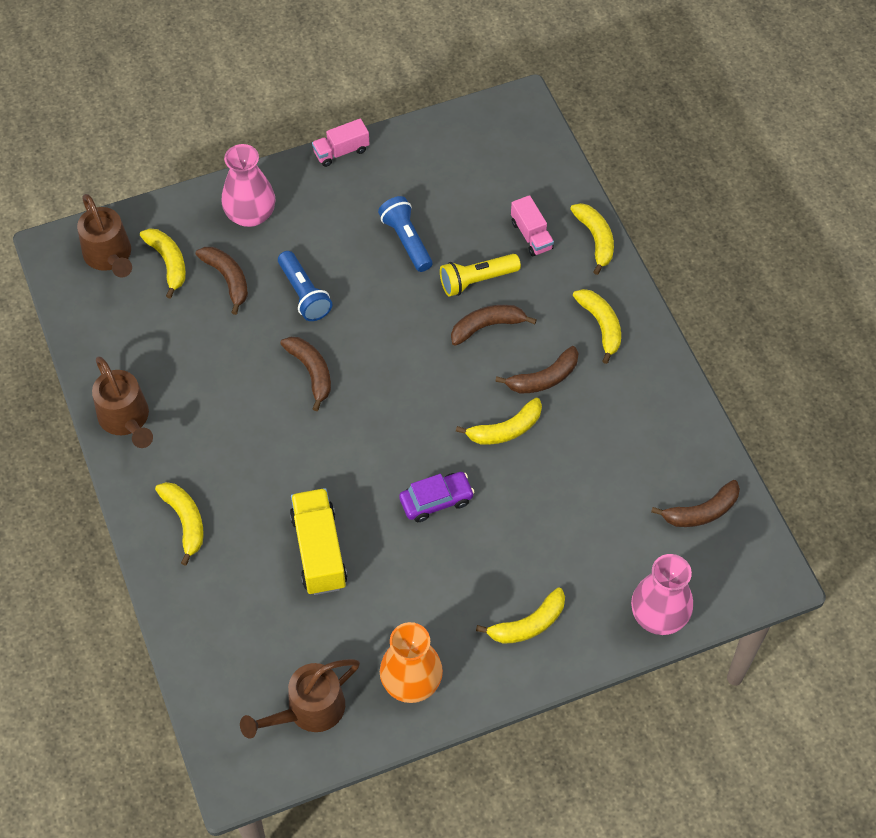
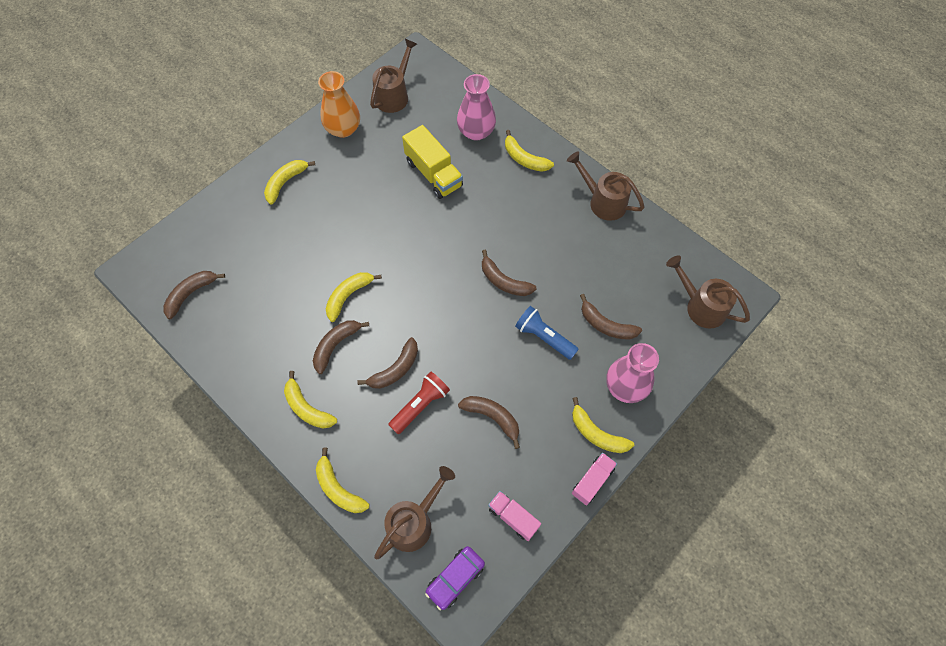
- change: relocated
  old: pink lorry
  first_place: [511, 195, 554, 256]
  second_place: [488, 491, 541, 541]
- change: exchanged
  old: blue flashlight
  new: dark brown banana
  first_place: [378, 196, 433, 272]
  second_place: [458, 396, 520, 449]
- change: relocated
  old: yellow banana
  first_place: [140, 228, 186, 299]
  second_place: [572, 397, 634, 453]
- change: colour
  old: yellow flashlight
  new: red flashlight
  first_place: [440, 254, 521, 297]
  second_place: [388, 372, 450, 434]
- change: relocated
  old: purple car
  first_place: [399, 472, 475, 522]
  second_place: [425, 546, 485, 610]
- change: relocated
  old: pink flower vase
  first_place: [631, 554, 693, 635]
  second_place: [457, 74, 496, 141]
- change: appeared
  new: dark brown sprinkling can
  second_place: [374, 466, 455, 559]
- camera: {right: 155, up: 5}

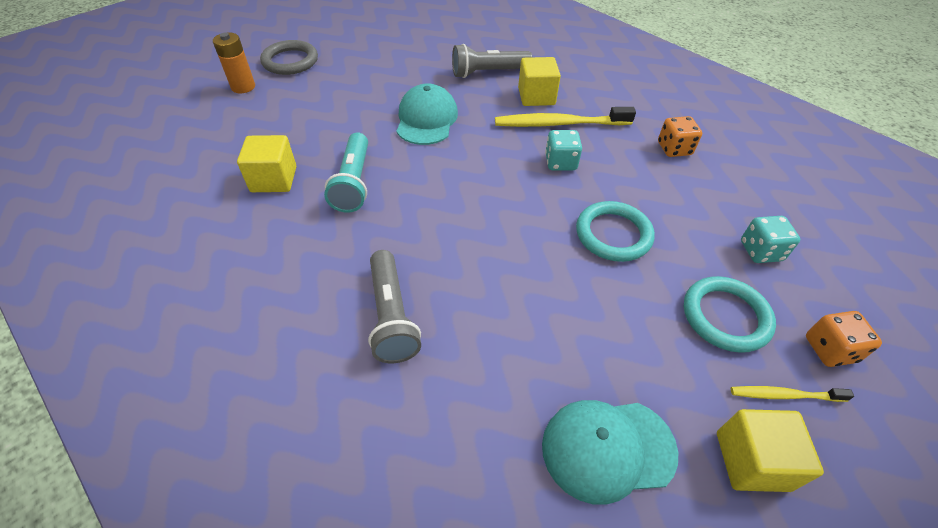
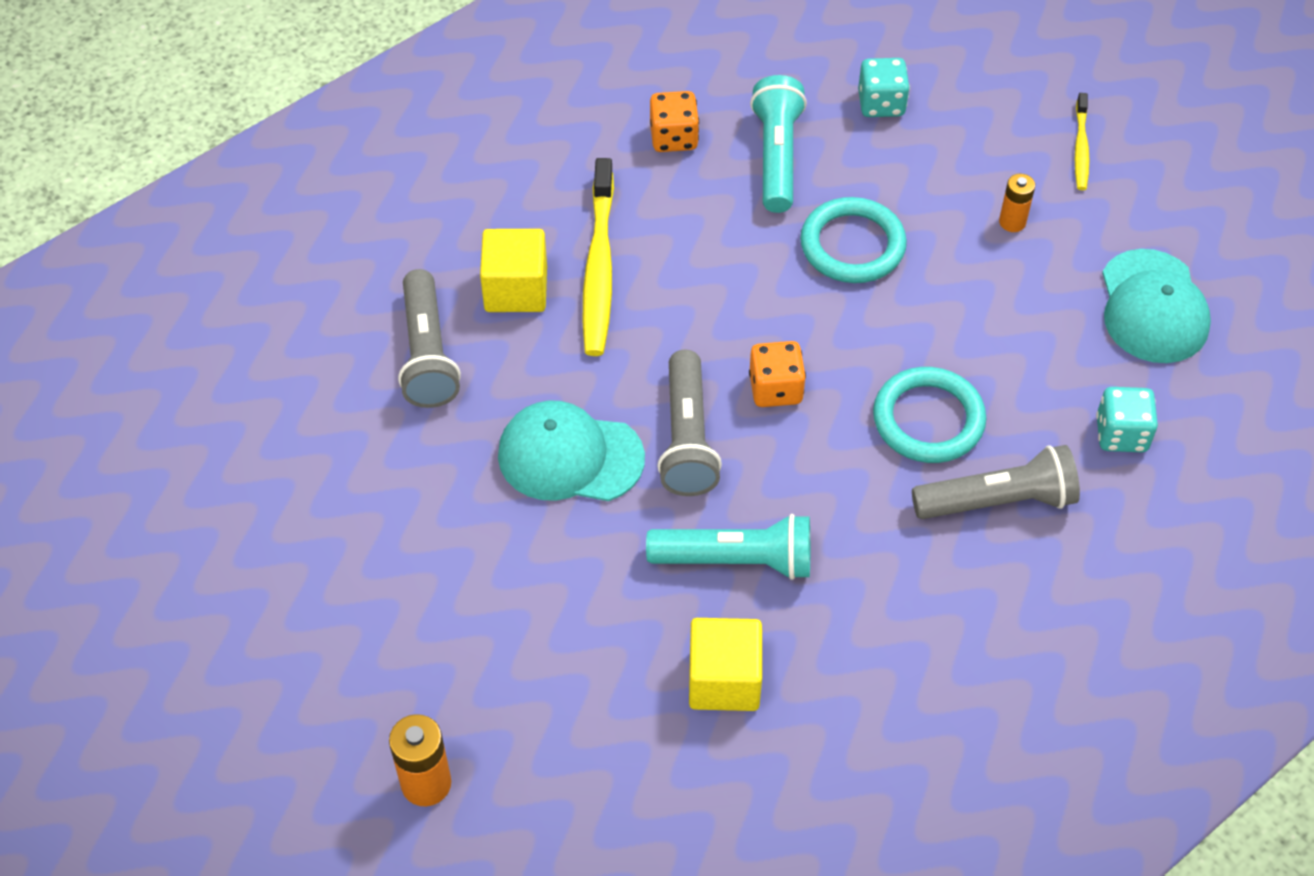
- change: missing
  old: gray ring
  first_place: [260, 40, 318, 75]
- change: relocated
  old: teal die
  first_place: [545, 130, 582, 170]
  second_place: [1096, 387, 1158, 452]
- change: relocated
  old: teal ring
  first_place: [684, 276, 776, 353]
  second_place: [873, 367, 986, 463]
- change: relocated
  old: bright orange die
  first_place: [806, 311, 882, 367]
  second_place: [749, 341, 806, 407]
- change: missing
  old: yellow cube
  first_place: [717, 409, 824, 492]
- change: appeared
  new: teal flashlight
  second_place: [750, 75, 807, 213]
- change: appeared
  new: bright orange AA battery
  second_place: [999, 174, 1035, 232]
- change: appeared
  new: gray flashlight
  second_place: [657, 350, 722, 496]
- camera: {right: -85, up: 5}

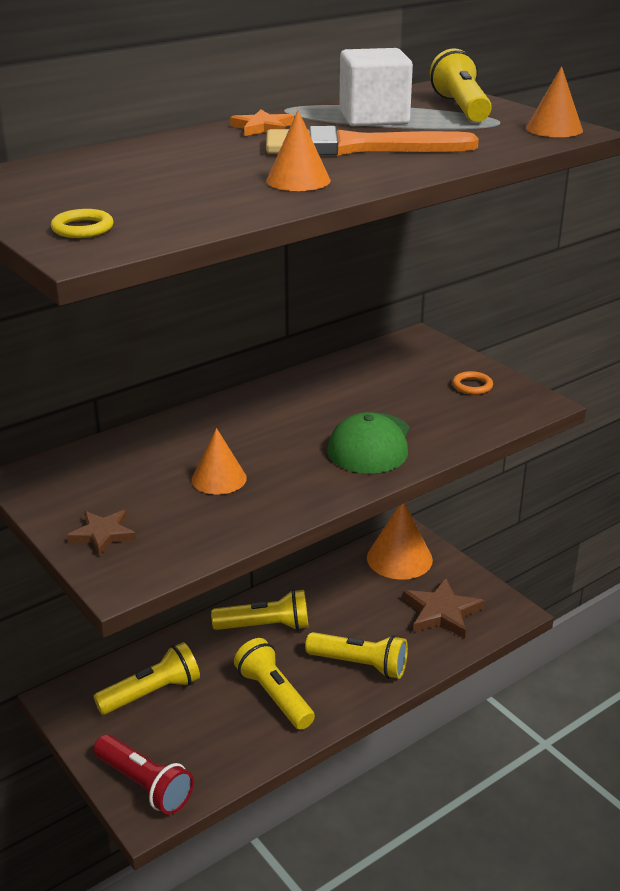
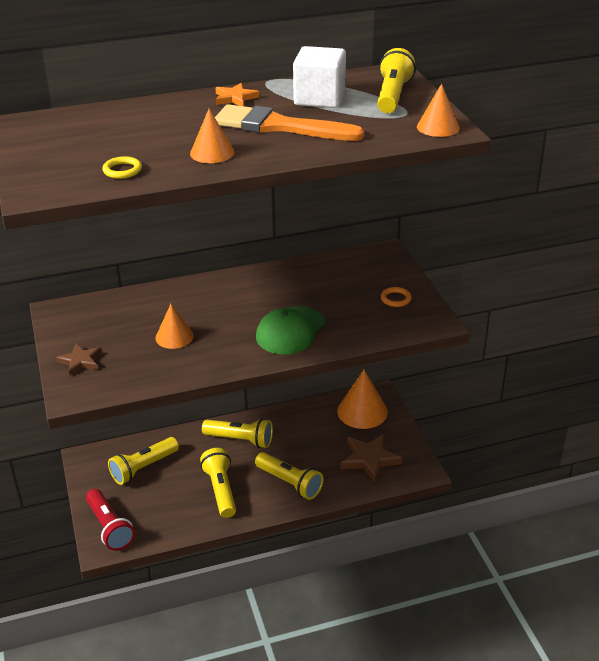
- change: relocated
  old: yellow ring
  first_place: [51, 209, 113, 238]
  second_place: [102, 156, 142, 179]
- change: spun
  old: yellow flashlight
  first_place: [94, 642, 200, 715]
  second_place: [108, 437, 179, 485]
  degrees: 150
- camera: {right: 20, up: 5}

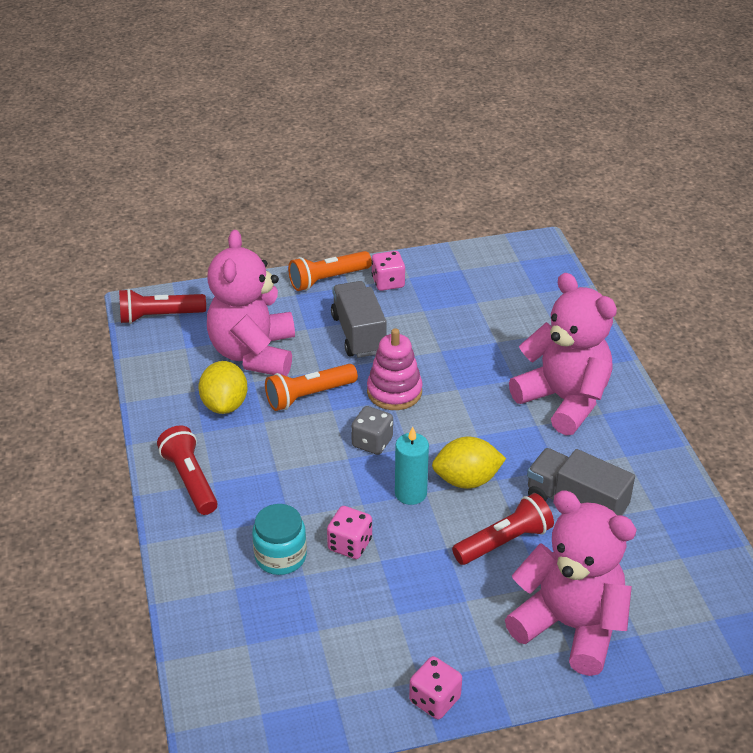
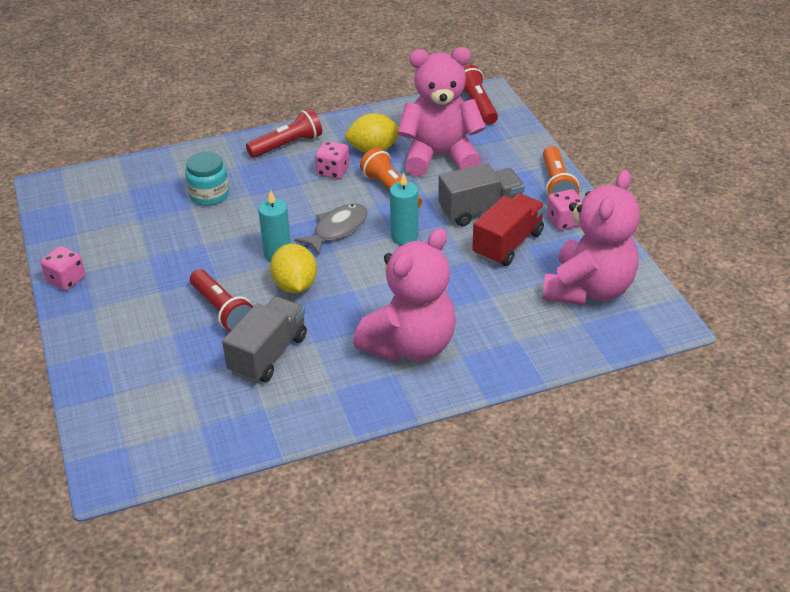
- change: spun
  old: bright orange flashlight
  first_place: [288, 251, 372, 291]
  second_place: [543, 146, 579, 197]
  degrees: -150
- change: exchanged
  old: pink ring stacker
  new: teal pillar candle
  first_place: [367, 328, 423, 410]
  second_place: [390, 173, 418, 245]
- change: exchanged
  old: gray die
  new: gray fish figure
  first_place: [351, 406, 393, 455]
  second_place: [294, 204, 368, 255]
- change: relocated
  old: pink teddy bear
  first_place: [505, 490, 637, 676]
  second_place: [542, 170, 640, 305]
- change: relocated
  old: pink die
  first_place: [327, 506, 372, 559]
  second_place: [315, 141, 349, 179]
- change: appeared
  new: red lorry
  second_place: [472, 193, 545, 266]
- camera: {right: 85, up: 0}

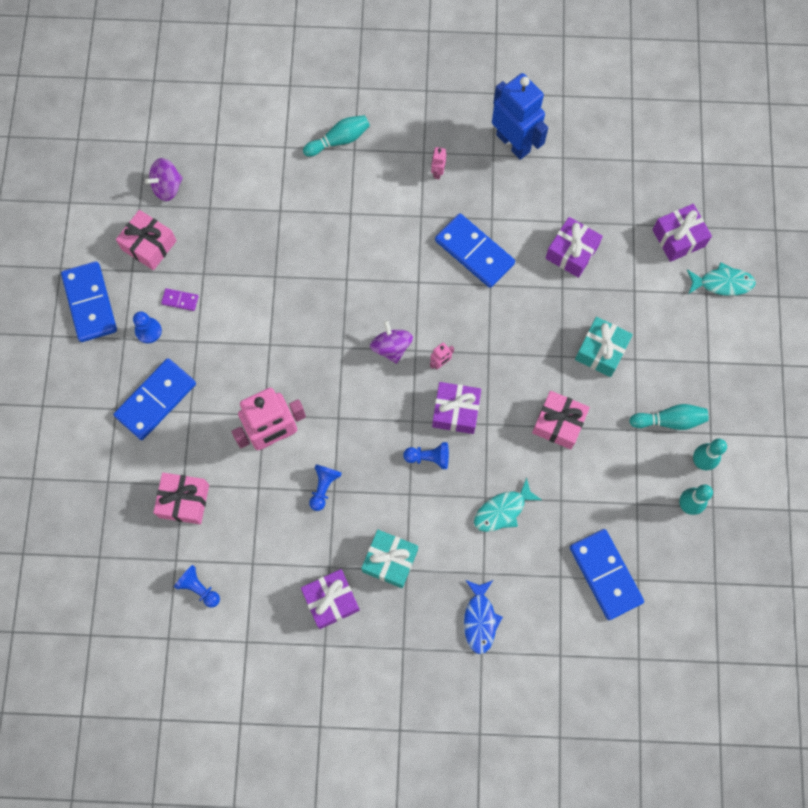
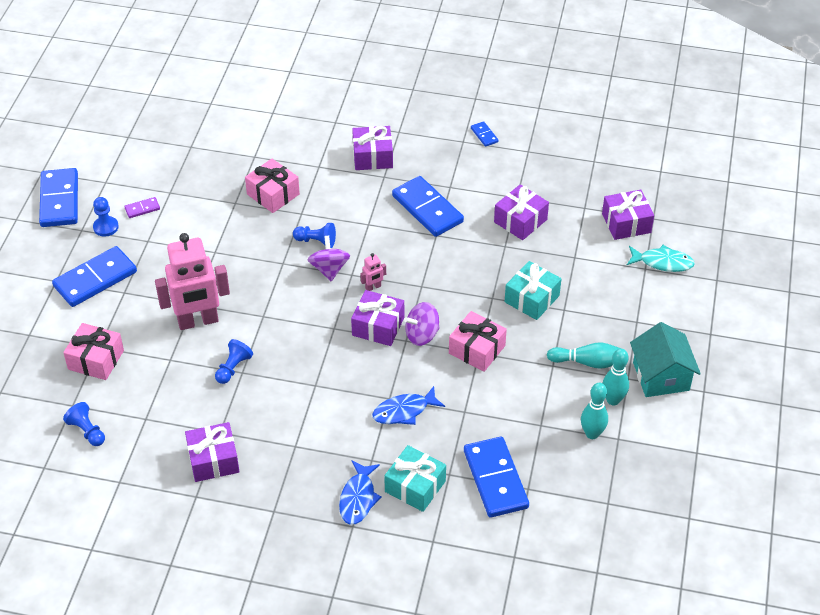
- change: exchanged
  old: blue robot figure
  new: blue domino tile
  first_place: [492, 73, 548, 160]
  second_place: [471, 121, 499, 147]
- change: missing
  old: teal tenpin
  first_place: [303, 115, 370, 157]
- change: missing
  old: pink robot figure
  first_place: [431, 147, 446, 179]
- change: relocated
  old: purple toy top
  first_place: [145, 158, 183, 201]
  second_place: [404, 302, 440, 346]
- change: relocated
  old: pink wrapped gift
  first_place: [116, 210, 177, 270]
  second_place: [245, 159, 300, 213]
- change: spun
  old: purple domino tile
  first_place: [161, 288, 199, 311]
  second_place: [124, 197, 160, 218]
  degrees: -45
- change: relocated
  old: blue chess pawn
  first_place: [403, 442, 449, 469]
  second_place: [293, 223, 336, 248]
- change: colour
  old: teal fish figure
  new: blue fish figure
  first_place: [474, 478, 542, 532]
  second_place: [372, 386, 445, 425]
- change: relocated
  old: teal wrapped gift
  first_place: [361, 530, 418, 588]
  second_place: [384, 445, 446, 512]
- change: appeared
  new: purple wrapped gift
  second_place: [352, 126, 393, 170]
- change: appeared
  new: teal house
  second_place: [630, 322, 701, 397]
- camera: {right: 10, up: -25}

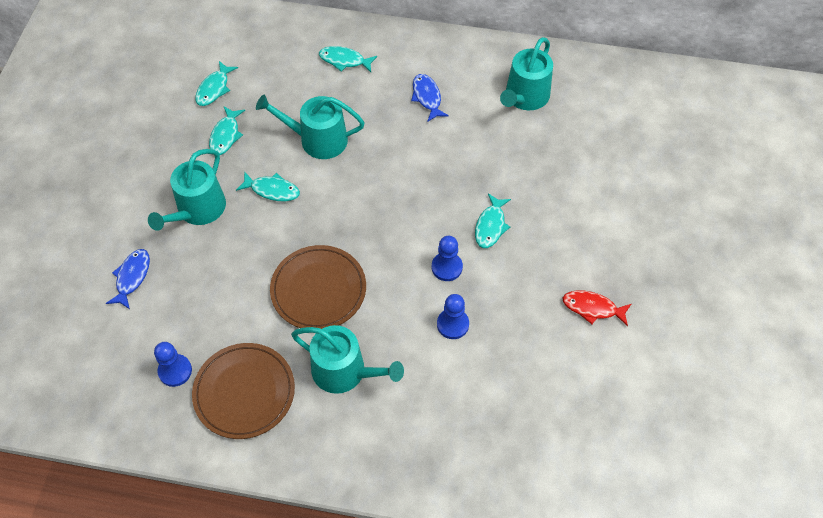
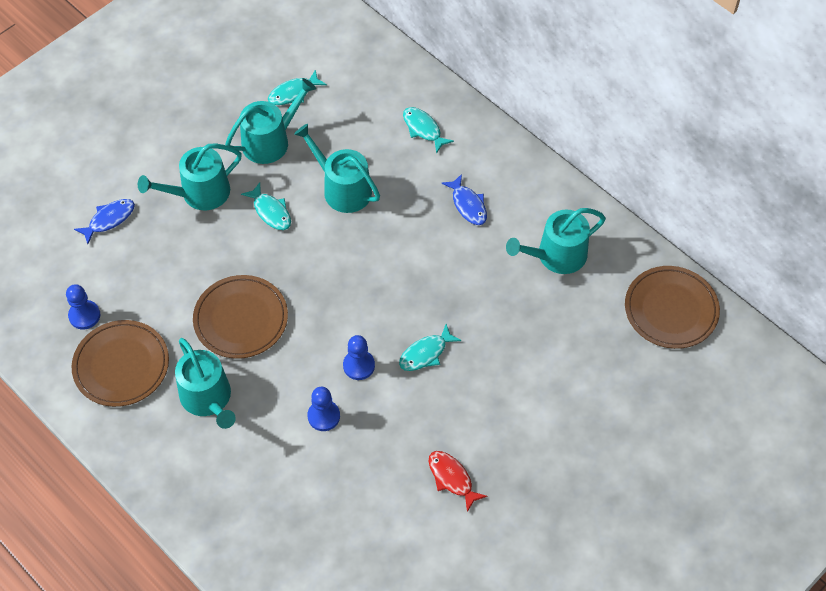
- change: spun
  old: blue fish figure
  first_place: [411, 74, 449, 122]
  second_place: [441, 174, 487, 225]
  degrees: 135
- change: exchanged
  old: teal fish figure
  new: teal sprinkling can
  first_place: [209, 107, 245, 155]
  second_place: [225, 78, 316, 164]
- change: appeared
  new: dark brown flat dish
  second_place: [625, 266, 720, 349]
- camera: {right: 35, up: 0}

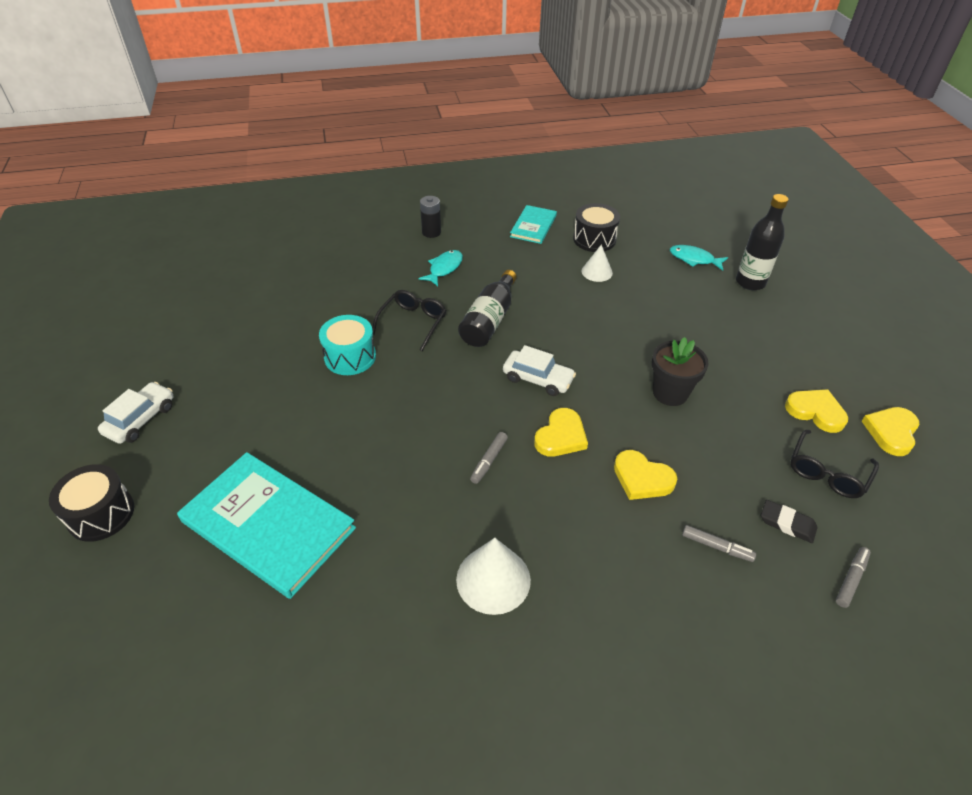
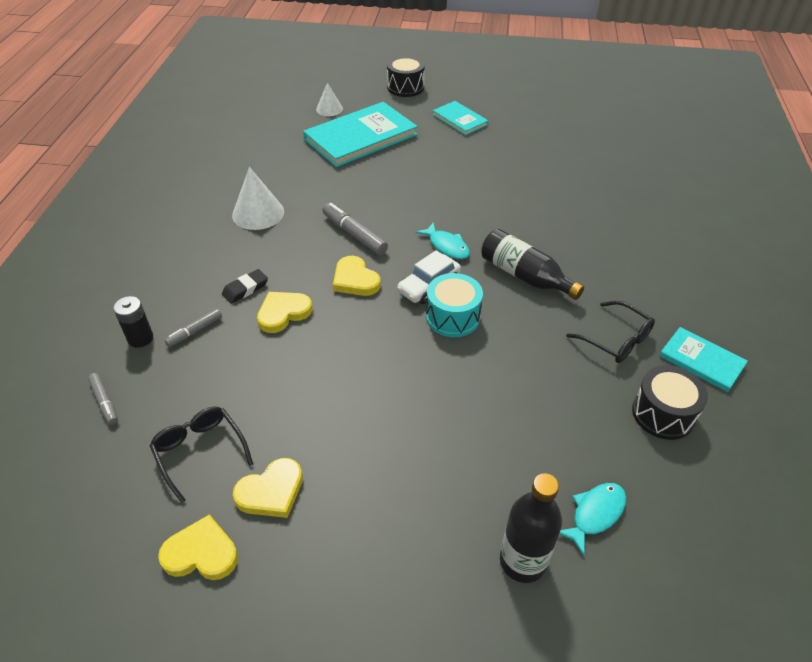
- change: relocated
  old: black AA battery
  first_place: [420, 196, 441, 238]
  second_place: [113, 296, 153, 348]
- change: relocated
  old: snow-white solid cone
  first_place: [581, 245, 613, 282]
  second_place: [316, 83, 343, 116]
- change: relocated
  old: teal fish figure
  first_place: [418, 250, 463, 286]
  second_place: [416, 222, 470, 259]
- change: relocated
  old: black eyeglasses
  first_place: [372, 290, 447, 351]
  second_place: [566, 301, 655, 363]
- change: relocated
  old: teal drum
  first_place: [319, 315, 376, 375]
  second_place: [426, 273, 483, 337]
- change: missing
  old: black plant pot
  first_place: [652, 337, 709, 406]
- change: missing
  old: snow-white car
  first_place: [98, 382, 173, 444]
- change: spun
  old: yellow love heart
  first_place: [862, 407, 920, 456]
  second_place: [158, 514, 238, 580]
  degrees: -45
- change: size
  old: gray marker
  first_place: [470, 432, 508, 484]
  second_place: [322, 203, 388, 255]
  factor: 1.65
- change: relocated
  old: black eraser
  first_place: [761, 500, 817, 543]
  second_place: [222, 269, 268, 304]
- change: appeared
  new: teal hardcover
  second_place: [432, 101, 488, 135]
- camera: {right: 110, up: 0}

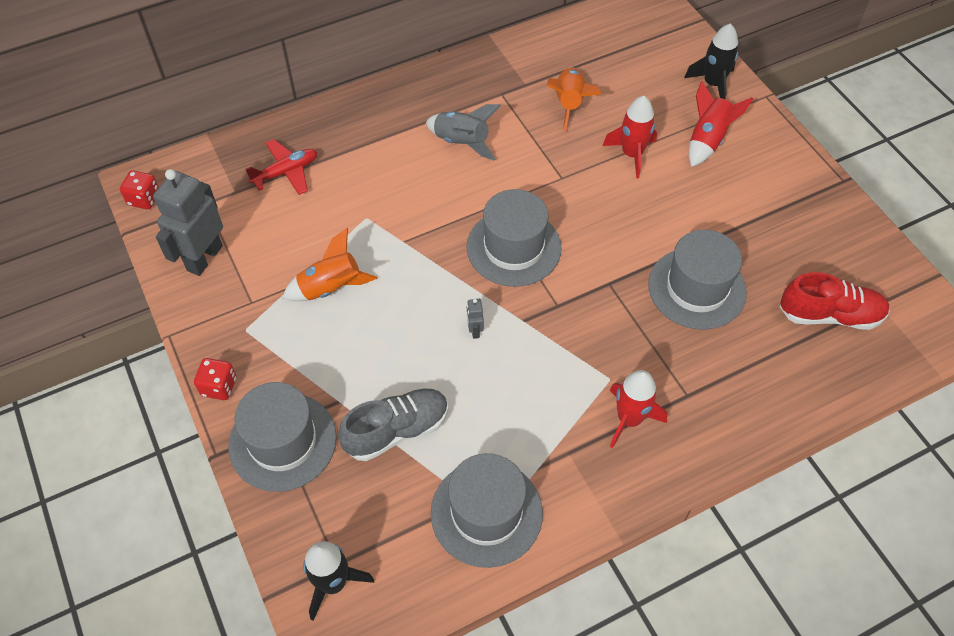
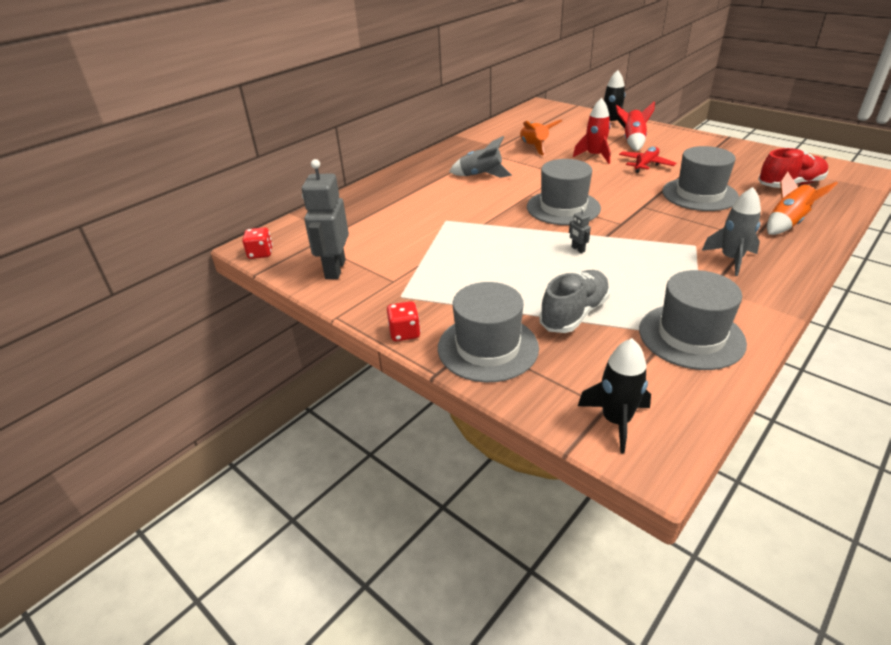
- change: relocated
  old: red aeroplane
  first_place: [245, 139, 317, 195]
  second_place: [619, 146, 676, 173]
- change: relocated
  old: bright orange toy rocket
  first_place: [282, 228, 377, 301]
  second_place: [767, 172, 838, 235]
- change: colour
  old: red toy rocket
  new: gray toy rocket
  first_place: [610, 370, 667, 448]
  second_place: [702, 187, 761, 276]
- camera: {right: -20, up: -20}

